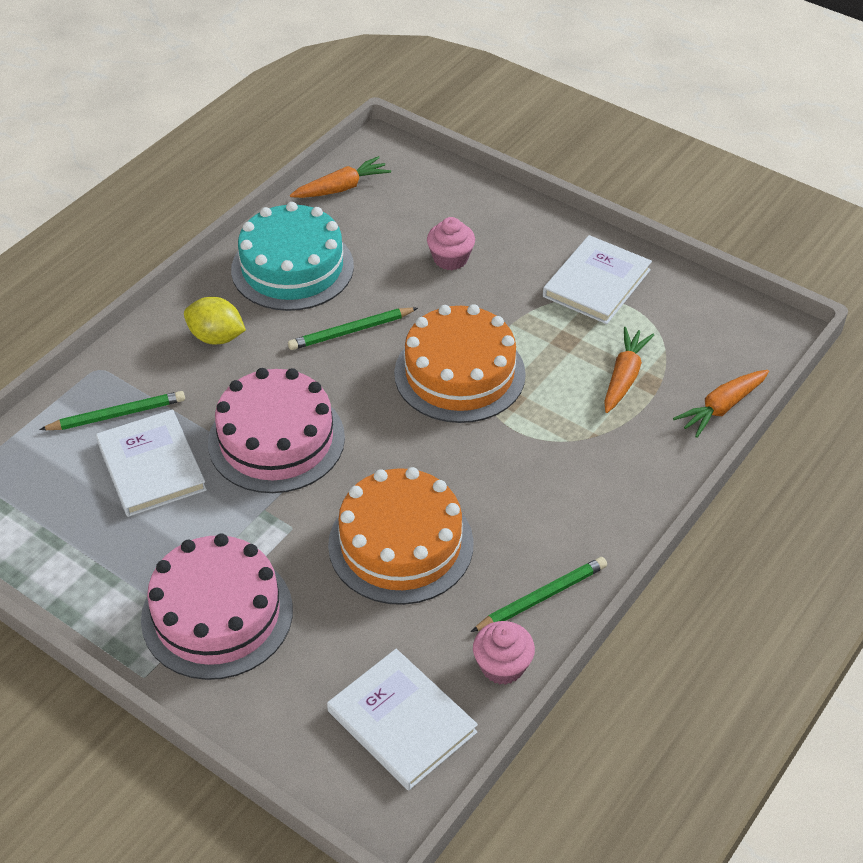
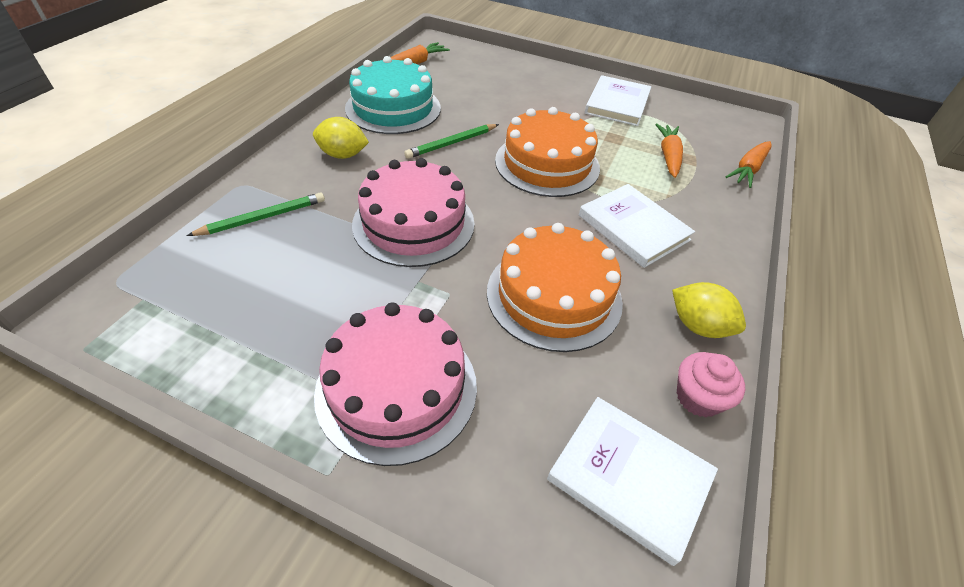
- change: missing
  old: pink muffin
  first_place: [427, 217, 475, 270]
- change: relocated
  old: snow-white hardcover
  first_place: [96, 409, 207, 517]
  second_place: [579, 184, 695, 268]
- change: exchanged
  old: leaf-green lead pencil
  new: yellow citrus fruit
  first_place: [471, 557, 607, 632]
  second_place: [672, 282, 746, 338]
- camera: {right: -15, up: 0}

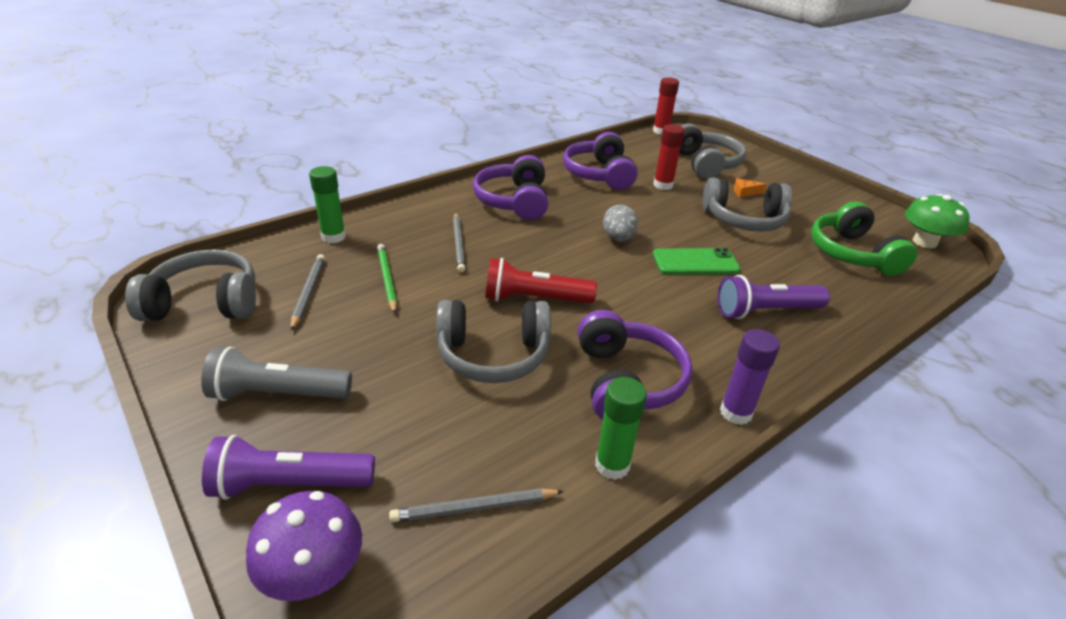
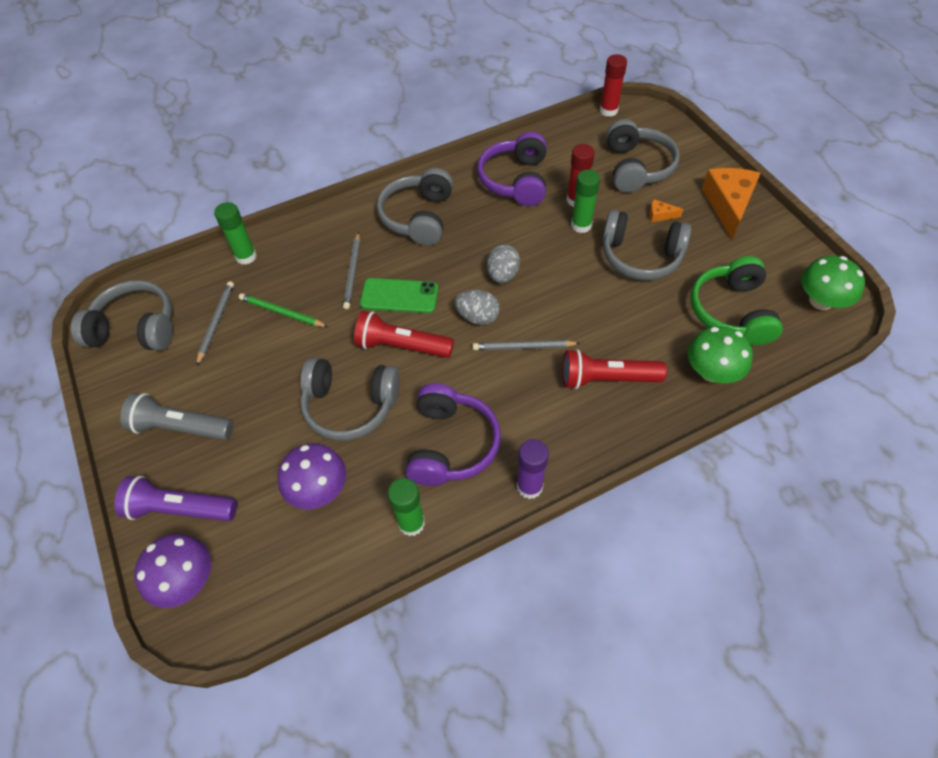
- change: colour
  old: purple over-ear headphones
  new: gray over-ear headphones
  first_place: [473, 155, 548, 220]
  second_place: [377, 168, 453, 246]
- change: spun
  old: leaf-green lead pencil
  first_place: [377, 244, 397, 314]
  second_place: [239, 293, 328, 327]
  degrees: -60
- change: relocated
  old: leaf-green mobile phone
  first_place: [653, 248, 740, 274]
  second_place: [360, 278, 438, 313]
- change: colour
  old: purple flashlight
  new: red flashlight
  first_place: [717, 275, 830, 319]
  second_place: [562, 349, 667, 389]
- change: relocated
  old: gray lead pencil
  first_place: [389, 488, 564, 523]
  second_place: [473, 340, 580, 350]
- change: appeared
  new: bright orange piece of cheese
  second_place: [702, 168, 761, 240]
- change: appeared
  new: leaf-green glue stick
  second_place: [571, 169, 600, 233]
- change: appeared
  new: gray egg shape
  second_place: [455, 289, 500, 325]
- change: appeared
  new: leaf-green toadstool
  second_place: [688, 326, 753, 383]
- change: appeared
  new: purple toadstool
  second_place: [278, 443, 346, 509]
- camera: {right: 15, up: 20}

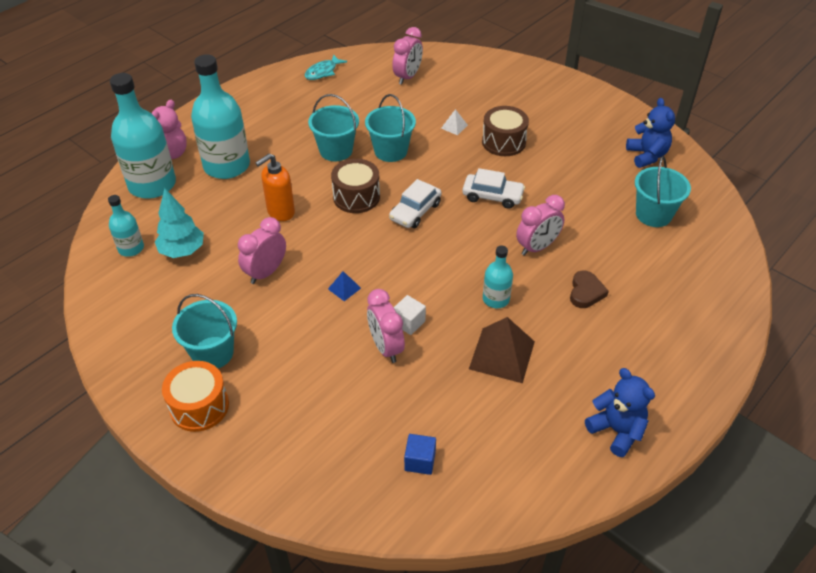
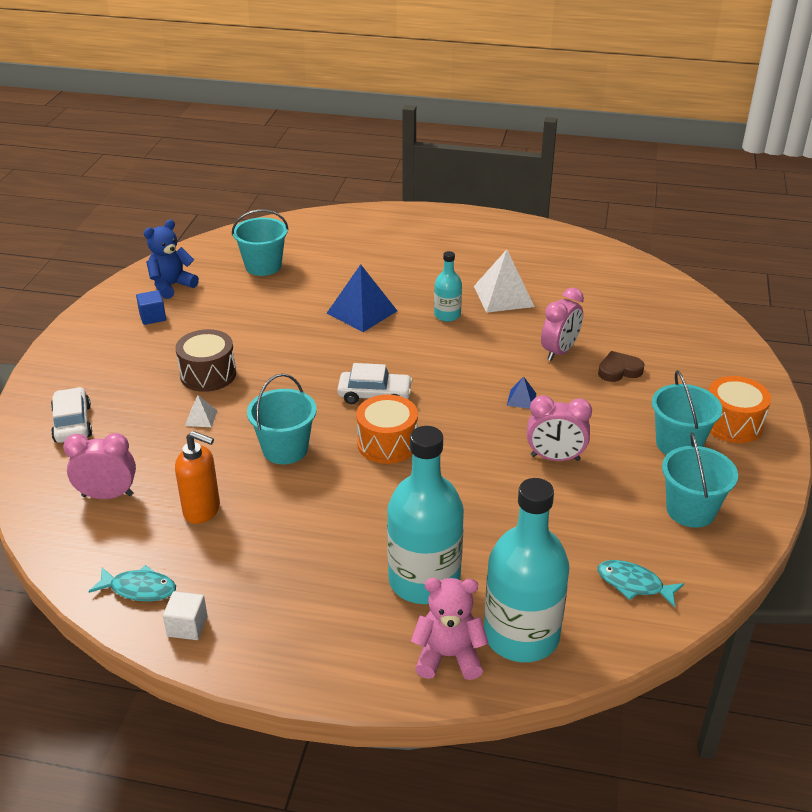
- change: relocated
  old: teal sand bucket
  first_place: [308, 94, 359, 161]
  second_place: [662, 432, 738, 528]
- change: relocated
  old: bright orange soap dispenser
  first_place: [255, 153, 295, 221]
  second_place: [175, 431, 220, 524]
- change: colour
  old: dark brown drum
  new: bright orange drum
  first_place: [331, 159, 380, 213]
  second_place: [356, 395, 418, 464]
- change: relocated
  old: snow-white car
  first_place: [462, 168, 525, 209]
  second_place: [51, 387, 92, 443]
- change: missing
  old: teal toy tree
  first_place: [155, 188, 204, 258]
- change: exchanged
  old: teal flask
  new: teal fish figure
  first_place: [108, 195, 144, 257]
  second_place: [597, 560, 684, 608]
- change: exchanged
  old: pink bedside clock
  new: blue pyramid
  first_place: [516, 195, 565, 256]
  second_place: [327, 264, 397, 332]
- change: relocated
  old: dark brown love heart
  first_place: [570, 270, 609, 308]
  second_place: [598, 351, 645, 382]
- change: relocated
  old: snow-white cube
  first_place: [394, 295, 426, 335]
  second_place: [163, 591, 208, 640]
- change: colour
  old: dark brown pyramid
  new: snow-white pyramid
  first_place: [469, 317, 535, 383]
  second_place: [474, 249, 535, 313]
- change: missing
  old: blue teddy bear
  first_place: [585, 368, 655, 457]
- change: relocated
  old: blue cube
  first_place: [404, 434, 436, 475]
  second_place: [136, 290, 166, 325]
- camera: {right: -120, up: -10}

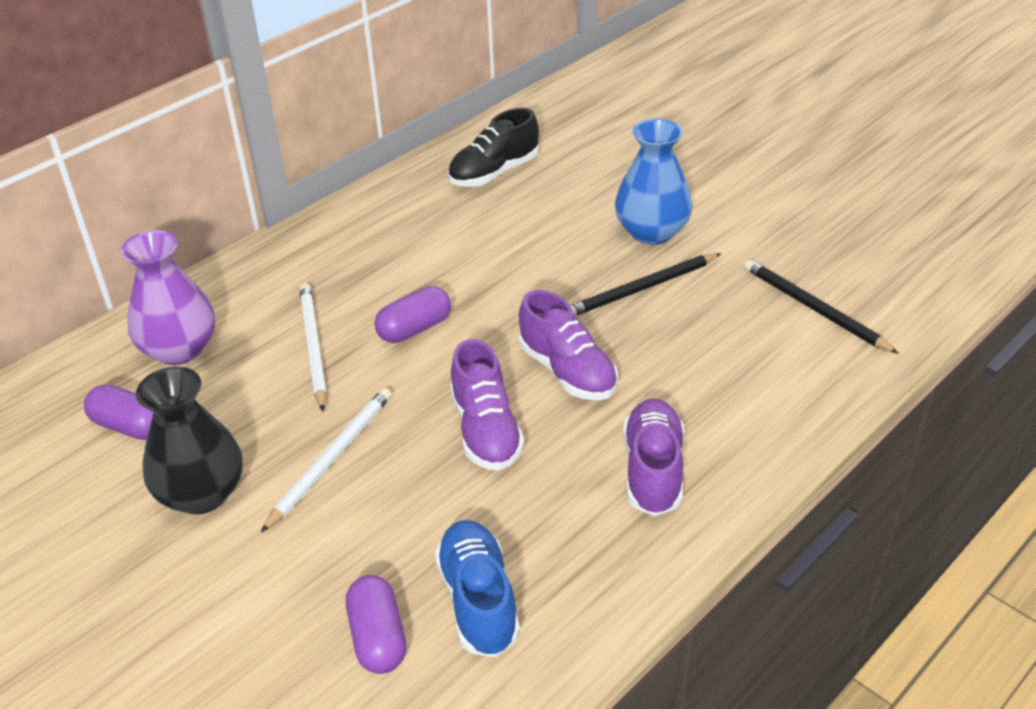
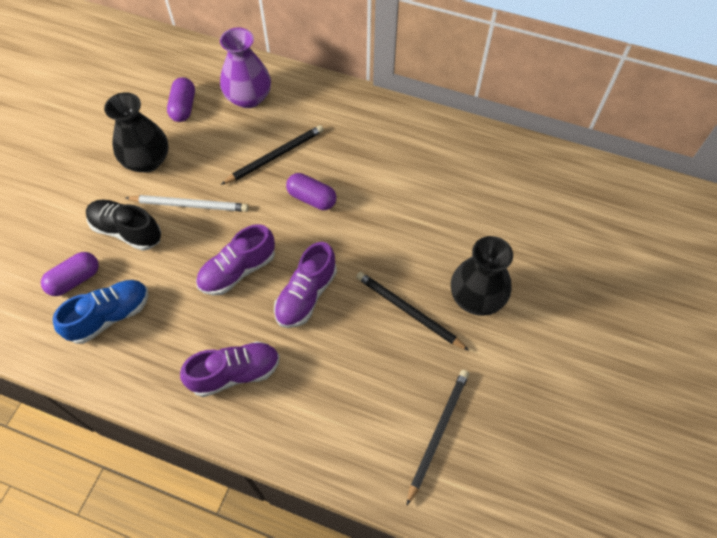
- change: relocated
  old: black shoe
  first_place: [448, 108, 539, 187]
  second_place: [86, 200, 161, 251]
- change: colour
  old: blue flower vase
  new: black flower vase
  first_place: [615, 118, 693, 245]
  second_place: [451, 236, 513, 316]
- change: colour
  old: snow-white lead pencil
  new: black lead pencil
  first_place: [299, 283, 327, 411]
  second_place: [221, 125, 324, 185]
- camera: {right: 65, up: 20}

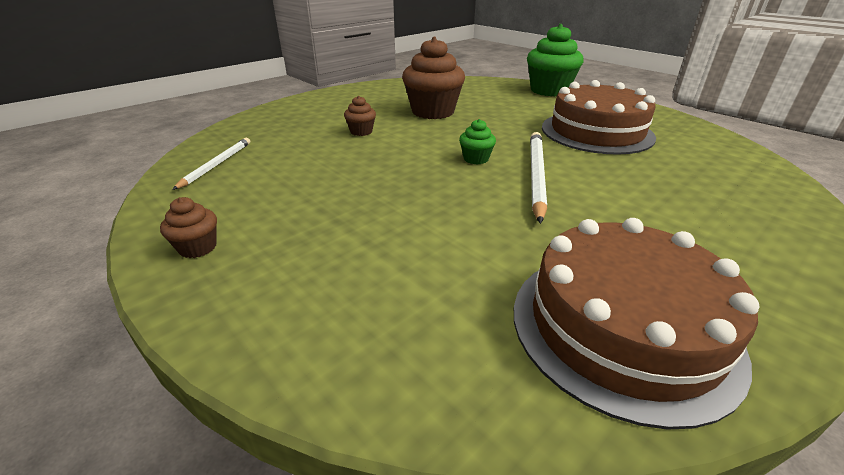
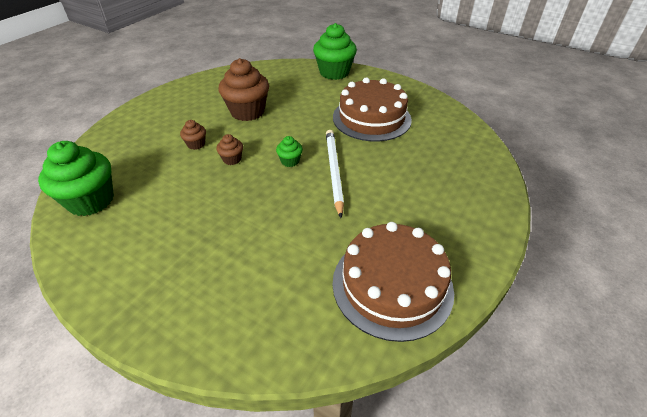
- change: exchanged
  old: snow-white lead pencil
  new: leaf-green muffin
  first_place: [172, 138, 250, 190]
  second_place: [38, 141, 114, 216]
- change: relocated
  old: dark brown muffin
  first_place: [160, 197, 217, 258]
  second_place: [216, 134, 243, 165]
- camera: {right: -15, up: 10}

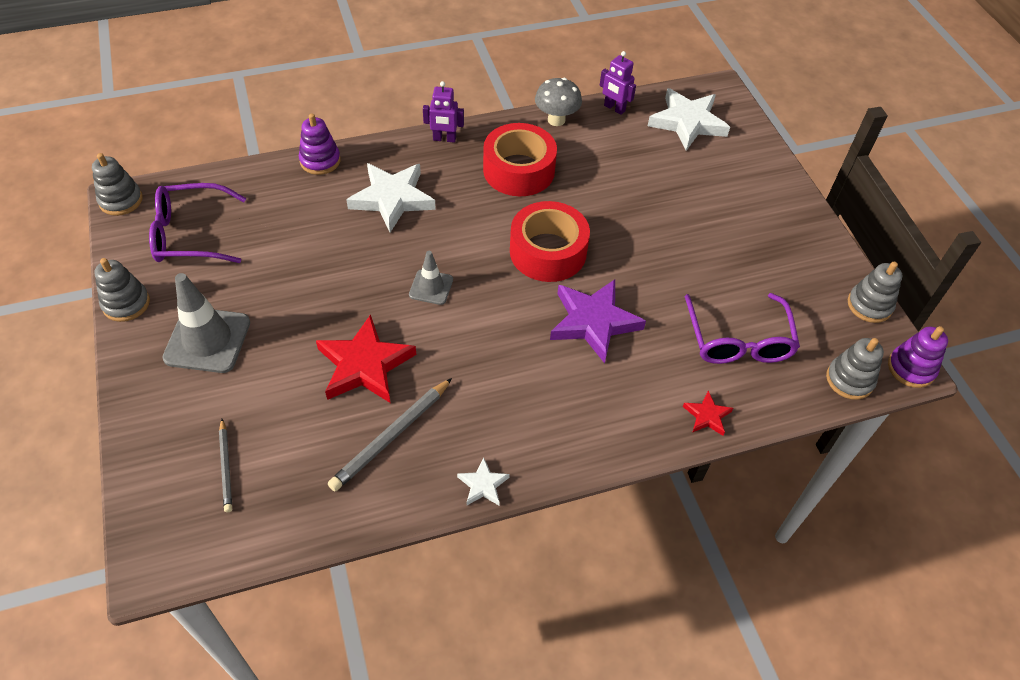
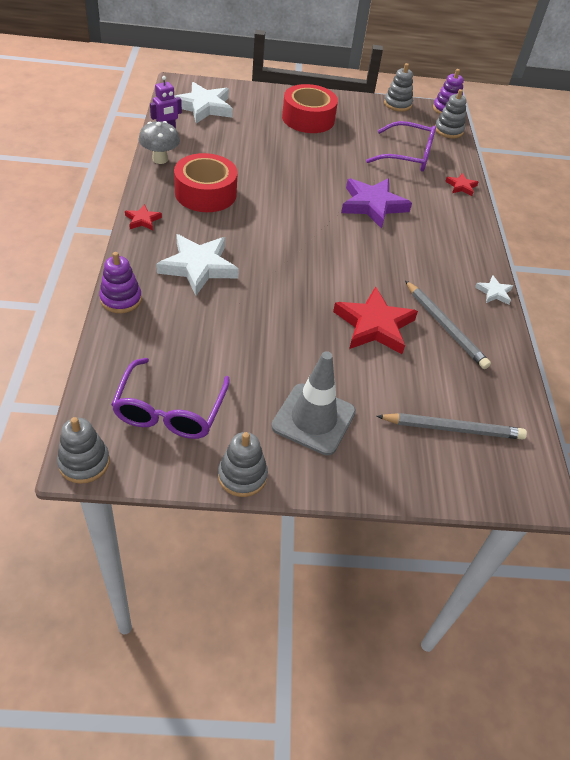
- change: exchanged
  old: purple robot figure
  new: red star shape
  first_place: [423, 81, 464, 143]
  second_place: [125, 204, 162, 230]
- change: relocated
  old: red tape
  first_place: [510, 201, 590, 282]
  second_place: [282, 84, 338, 133]
- change: missing
  old: gray road cone
  first_place: [409, 251, 453, 305]
- change: size
  old: gray lead pencil
  first_place: [219, 419, 232, 512]
  second_place: [376, 413, 527, 440]
  factor: 1.63
- camera: {right: -75, up: -5}

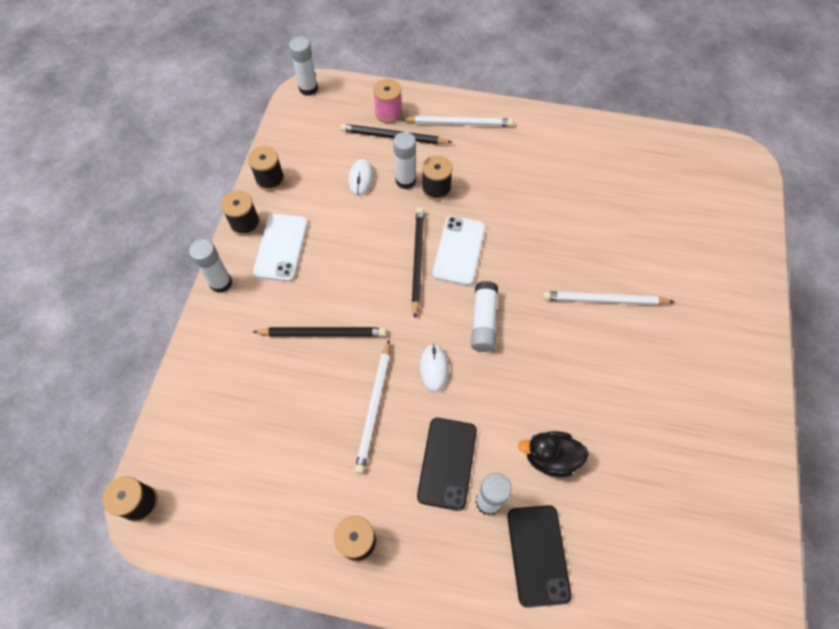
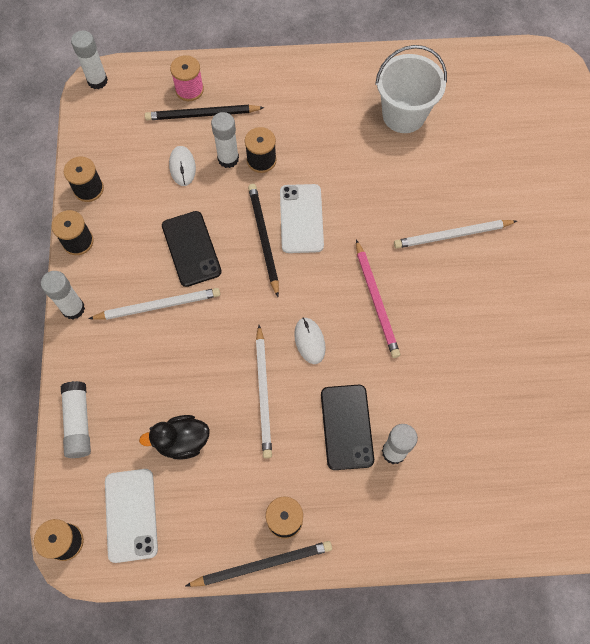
- change: relocated
  old: snow-white lead pencil
  first_place: [401, 116, 514, 127]
  second_place: [88, 288, 220, 320]
- change: relocated
  old: snow-white mobile phone
  first_place: [253, 214, 308, 282]
  second_place: [105, 469, 158, 563]
- change: relocated
  old: snow-white glue stick
  first_place: [471, 281, 498, 352]
  second_place: [61, 381, 91, 458]
- change: relocated
  old: black lead pencil
  first_place: [253, 327, 386, 337]
  second_place: [185, 541, 332, 587]
- change: relocated
  old: black rubber duck
  first_place: [518, 431, 589, 477]
  second_place: [139, 415, 210, 460]
- change: relocated
  old: black mobile phone
  first_place: [507, 505, 572, 607]
  second_place: [162, 211, 222, 287]
- change: appeared
  new: snow-white sand bucket
  second_place: [375, 45, 447, 133]
- change: appeared
  new: pink lead pencil
  second_place: [356, 240, 400, 358]
- camera: {right: -15, up: 5}

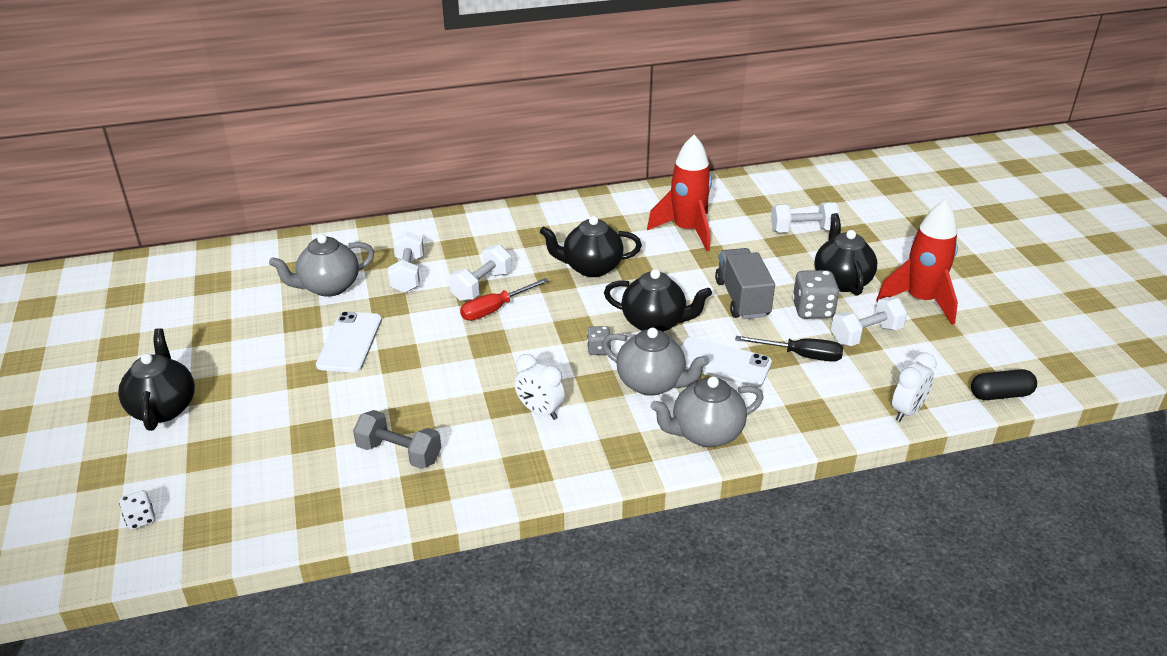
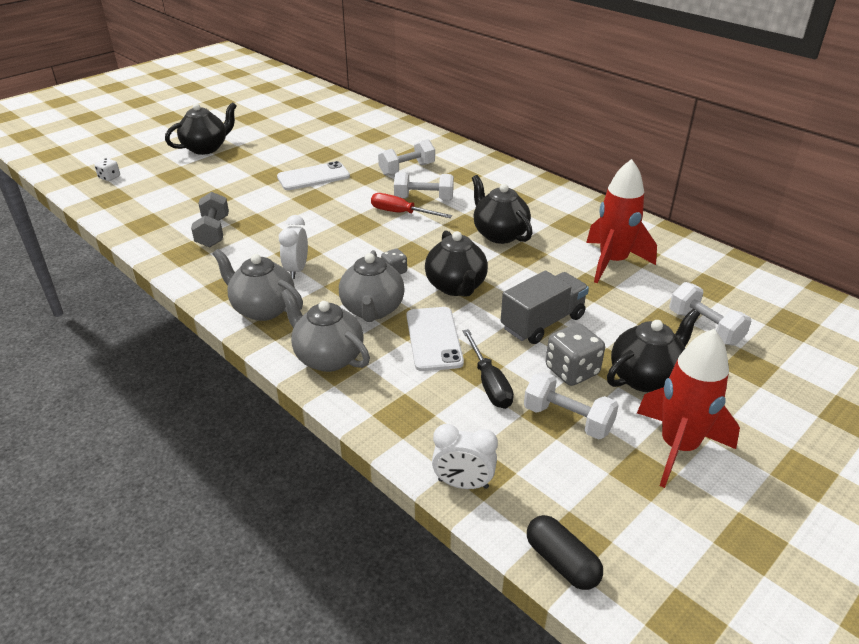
- change: relocated
  old: gray tea pot
  first_place: [269, 234, 374, 297]
  second_place: [213, 249, 303, 321]
- camera: {right: 60, up: 0}

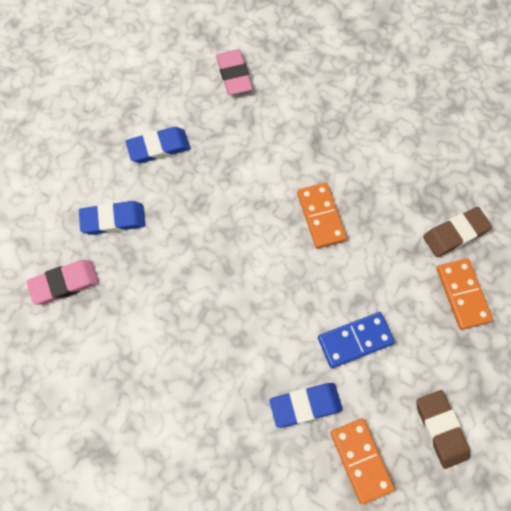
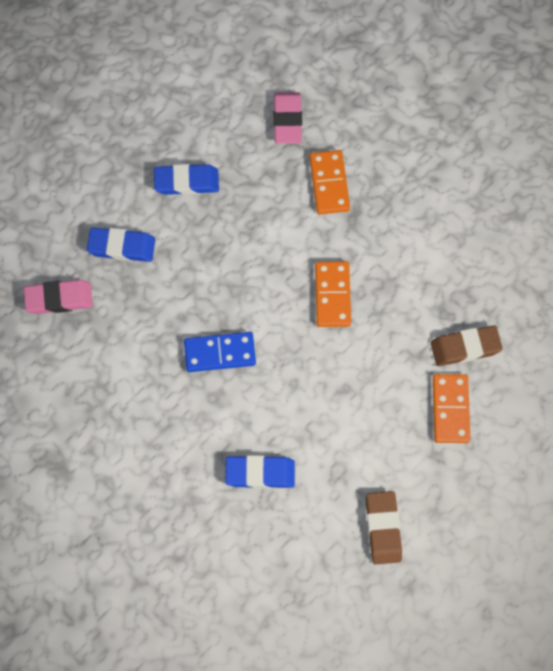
- change: relocated
  old: blue domino tile
  first_place: [318, 312, 395, 368]
  second_place: [184, 332, 256, 372]
- change: relocated
  old: bright orange domino tile
  first_place: [330, 418, 395, 505]
  second_place: [309, 150, 350, 214]
- camera: {right: 15, up: 0}

